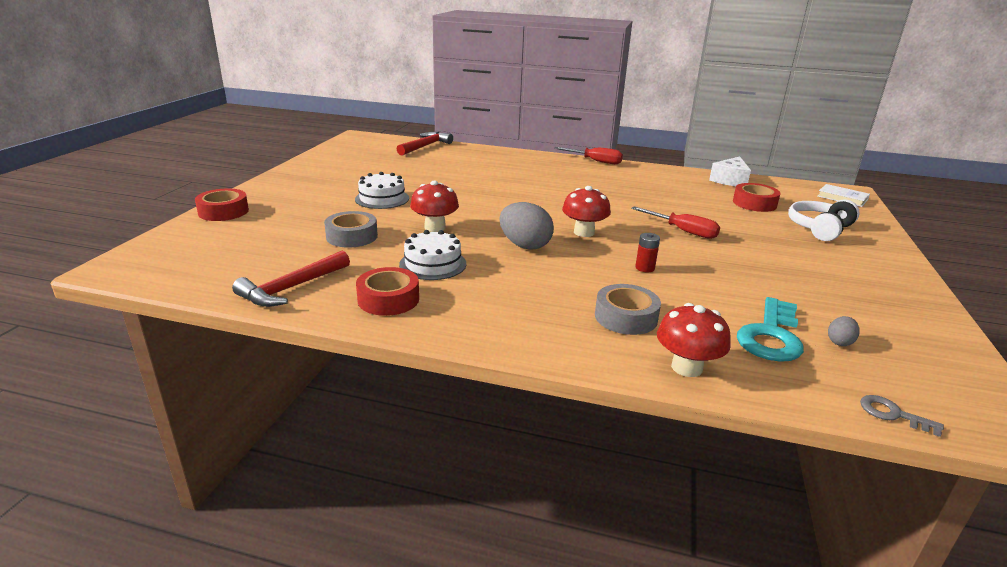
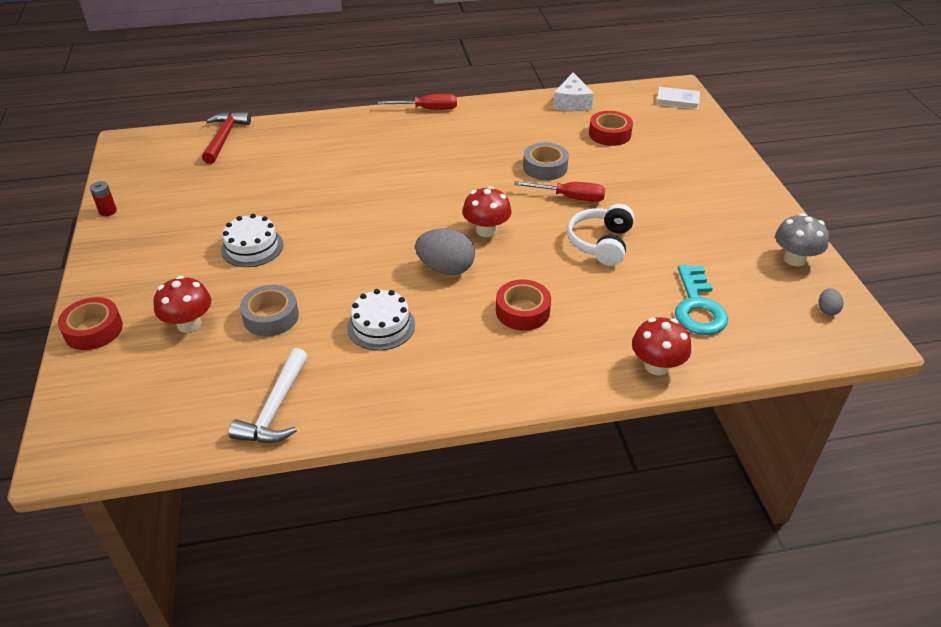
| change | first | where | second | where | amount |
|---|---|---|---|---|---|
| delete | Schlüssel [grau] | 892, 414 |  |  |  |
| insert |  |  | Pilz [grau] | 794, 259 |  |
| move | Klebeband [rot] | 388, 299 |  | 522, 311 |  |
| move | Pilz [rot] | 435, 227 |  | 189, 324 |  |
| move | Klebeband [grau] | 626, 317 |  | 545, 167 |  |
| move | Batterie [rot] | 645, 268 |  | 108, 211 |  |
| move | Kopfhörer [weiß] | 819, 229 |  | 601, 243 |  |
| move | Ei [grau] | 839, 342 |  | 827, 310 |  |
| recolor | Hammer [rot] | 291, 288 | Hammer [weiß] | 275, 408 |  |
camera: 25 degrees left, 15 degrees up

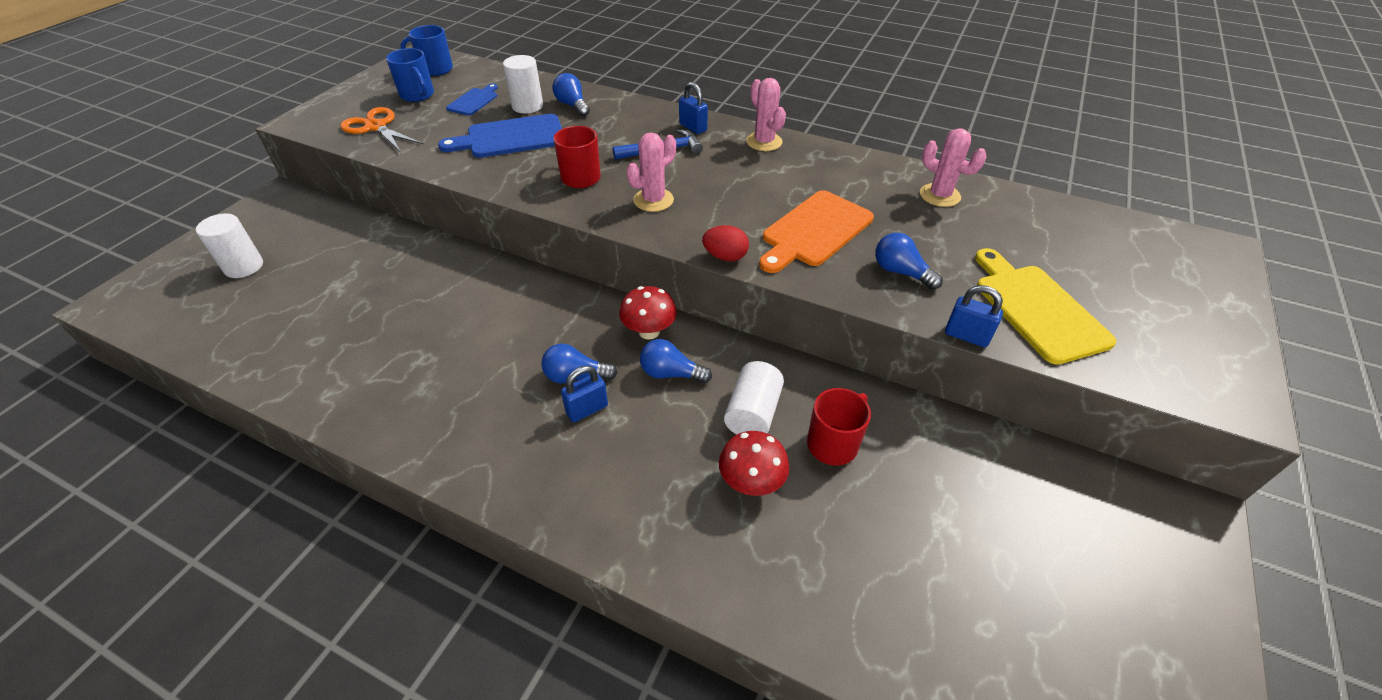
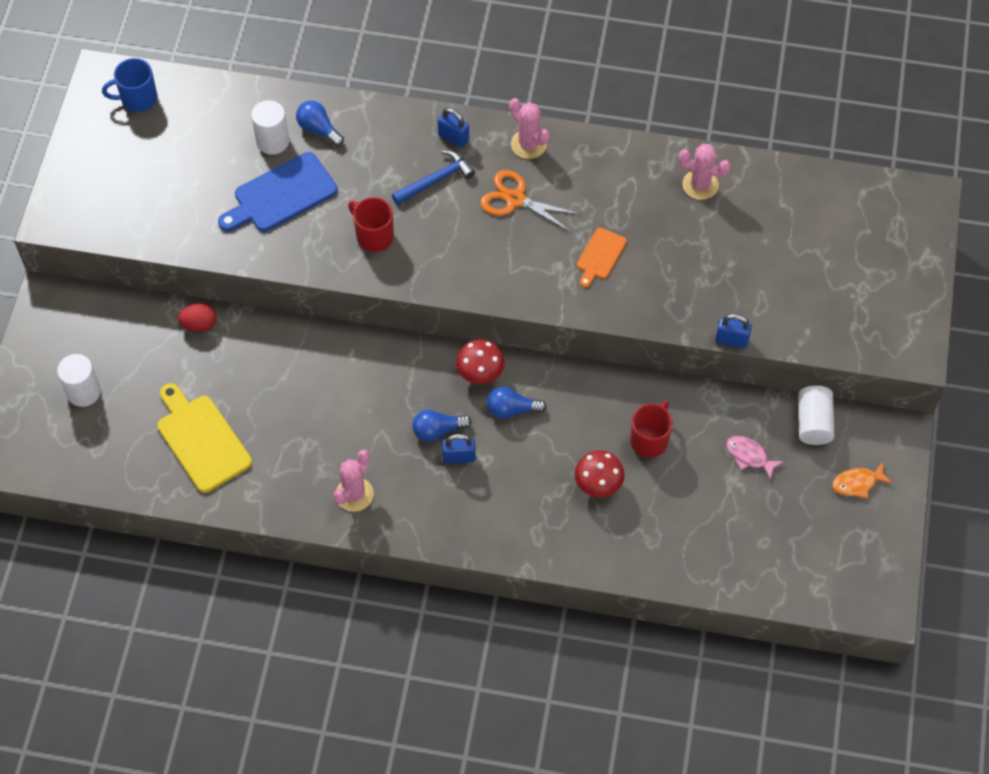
| change | first | where | second | where | amount |
|---|---|---|---|---|---|
| delete | Tasse [blau] | 417, 95 |  |  |  |
| delete | Schneidebrett [blau] | 474, 101 |  |  |  |
| delete | Glühbirne [blau] | 900, 272 |  |  |  |
| insert |  |  | Fisch [rosa] | 749, 456 |  |
| insert |  |  | Fisch [orange] | 857, 483 |  |
| move | Schere [orange] | 376, 127 |  | 515, 199 |  |
| move | Kaktus [rosa] | 653, 200 |  | 354, 494 |  |
| move | Ei [rot] | 725, 257 |  | 199, 324 |  |
| move | Vollzylinder [weiß] | 752, 413 |  | 813, 423 |  |
| move | Schneidebrett [gelb] | 1037, 308 |  | 202, 440 |  |
| rotate | Vorhängeschloss [blau] | 587, 409 |  | 459, 457 | 45 degrees clockwise |
| resize | Schneidebrett [orange] | 814, 231 |  | 600, 256 | x0.56 |
camera: 15 degrees left, 15 degrees up

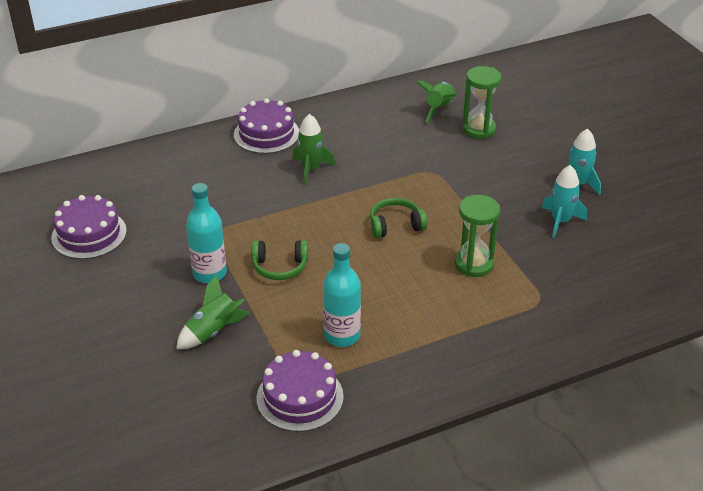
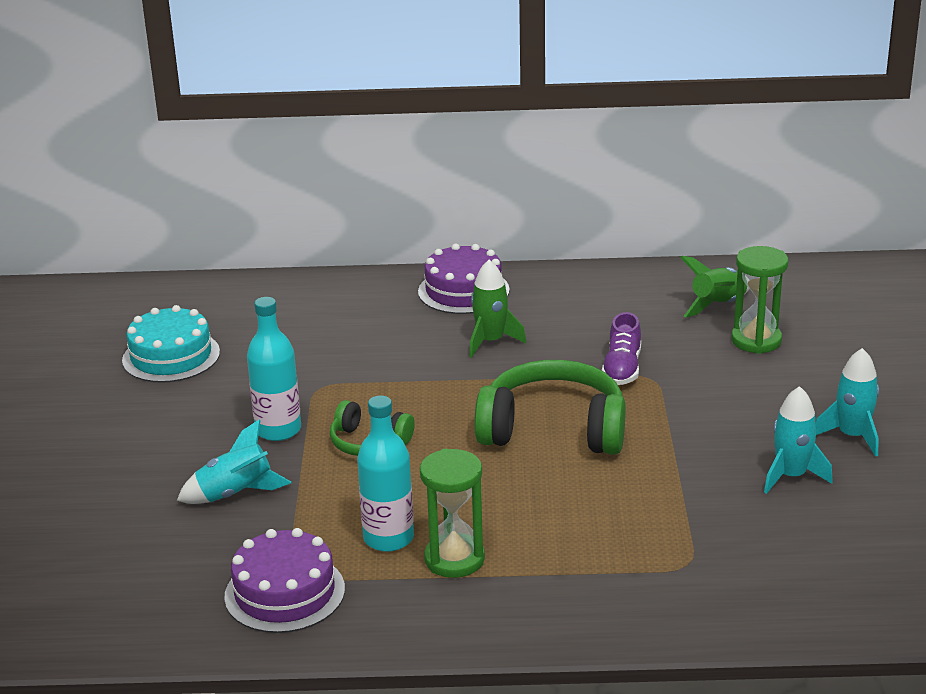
| change | first | where | second | where | amount |
|---|---|---|---|---|---|
| insert |  |  | Schuh [lila] | 622, 369 |  |
| move | Sanduhr [grün] | 473, 264 |  | 454, 559 |  |
| recolor | Kuchen [lila] | 89, 234 | Kuchen [türkis] | 171, 356 |  |
| recolor | Rakete [grün] | 213, 331 | Rakete [türkis] | 235, 494 |  |
| resize | Kopfhörer [grün] | 395, 225 |  | 553, 429 | x1.85 |
camera: 25 degrees right, 10 degrees down

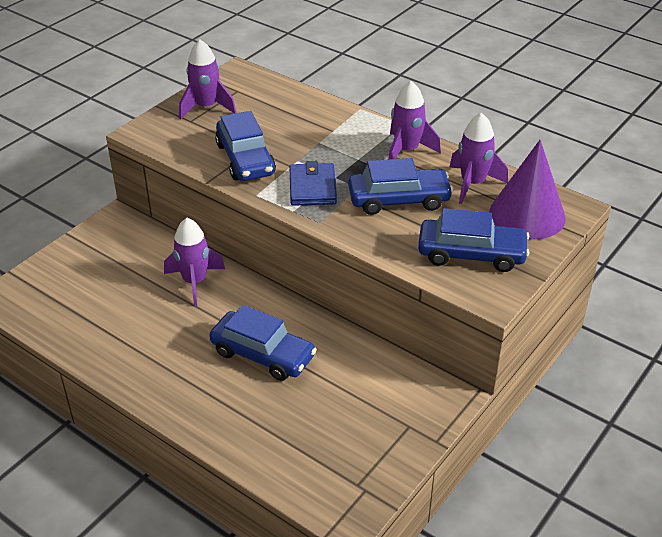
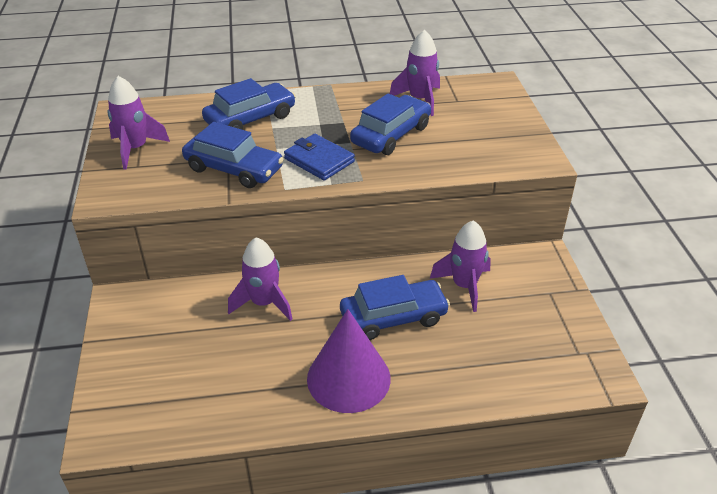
| change | first | where | second | where | amount |
|---|---|---|---|---|---|
| move | Rakete [lila] | 406, 151 |  | 464, 286 |  |
| move | Auto [blau] | 471, 254 |  | 250, 119 |  |
| move | Kegel [lila] | 527, 215 |  | 348, 378 |  |
camera: 45 degrees left, 0 degrees up

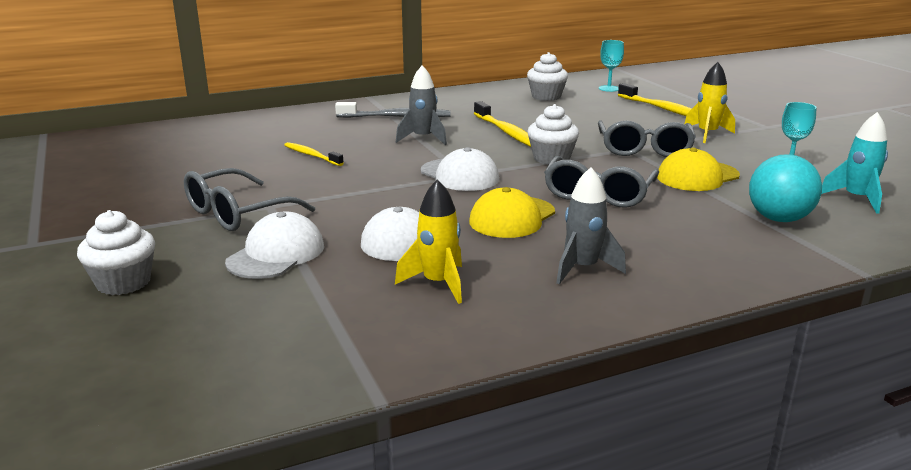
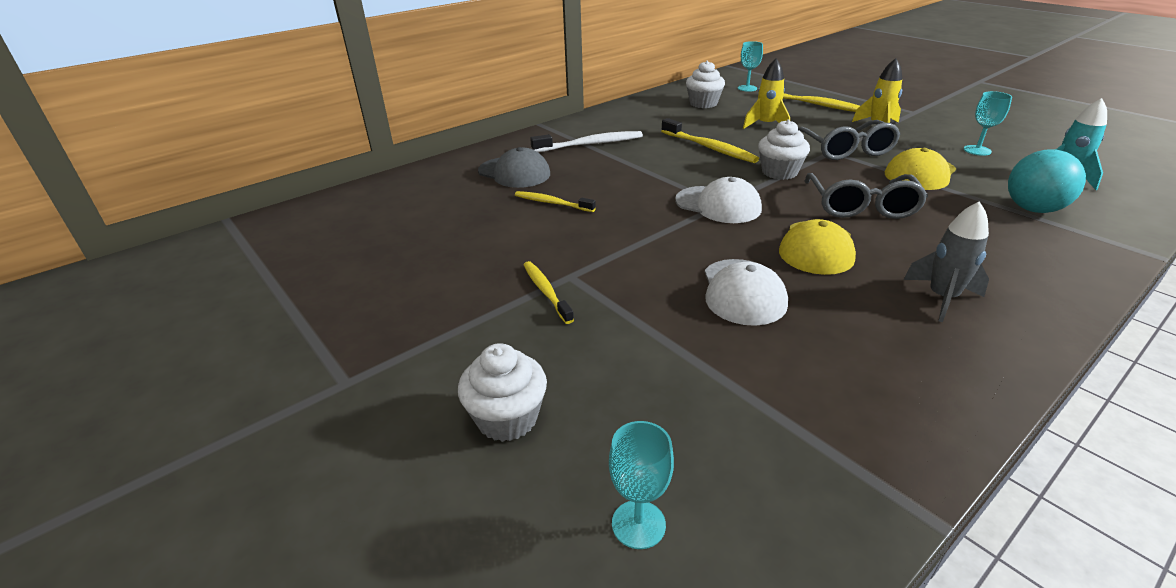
| change | first | where | second | where | amount |
|---|---|---|---|---|---|
| delete | Kappe [weiß] | 276, 254 |  |  |  |
| delete | Rakete [grau] | 423, 139 |  |  |  |
| insert |  |  | Kappe [grau] | 514, 173 |  |
| insert |  |  | Kelch [türkis] | 638, 524 |  |
| move | Rakete [gelb] | 438, 284 |  | 766, 125 |  |
| replace | Brille [grau] | 238, 213 | Zahnbürste [gelb] | 546, 291 |  |
| recolor | Zahnbürste [grau] | 396, 117 | Zahnbürste [weiß] | 590, 144 |  |
camera: 15 degrees left, 10 degrees up

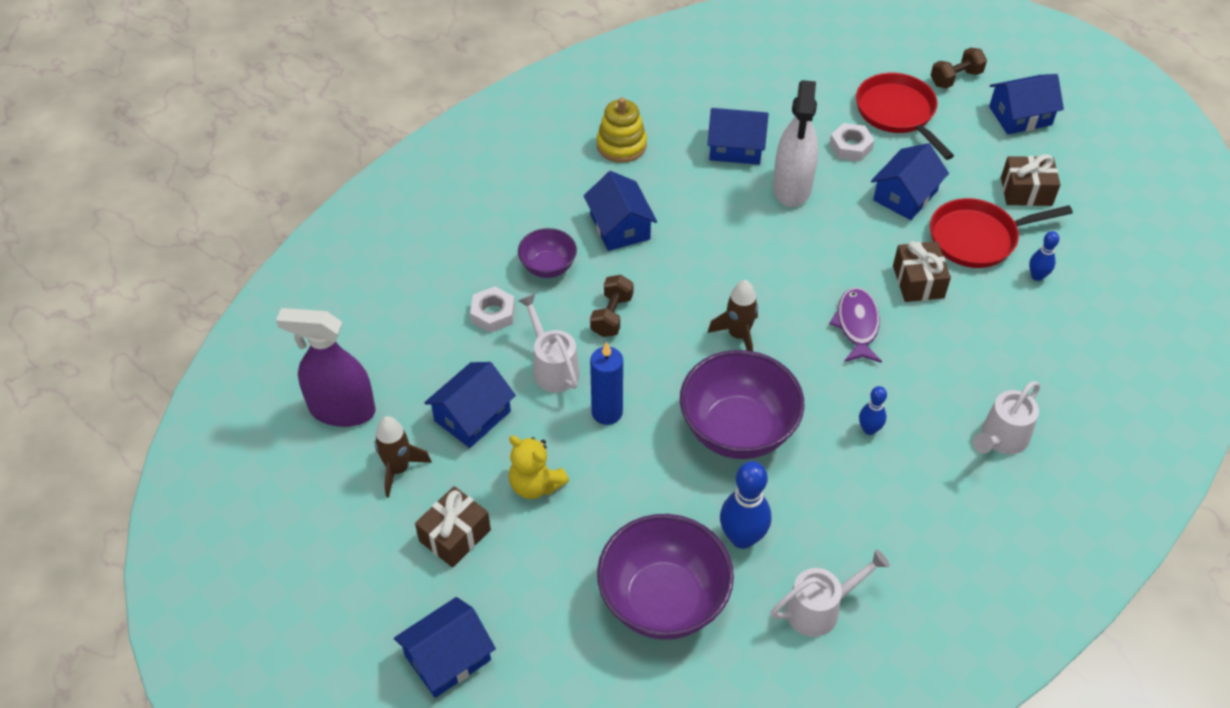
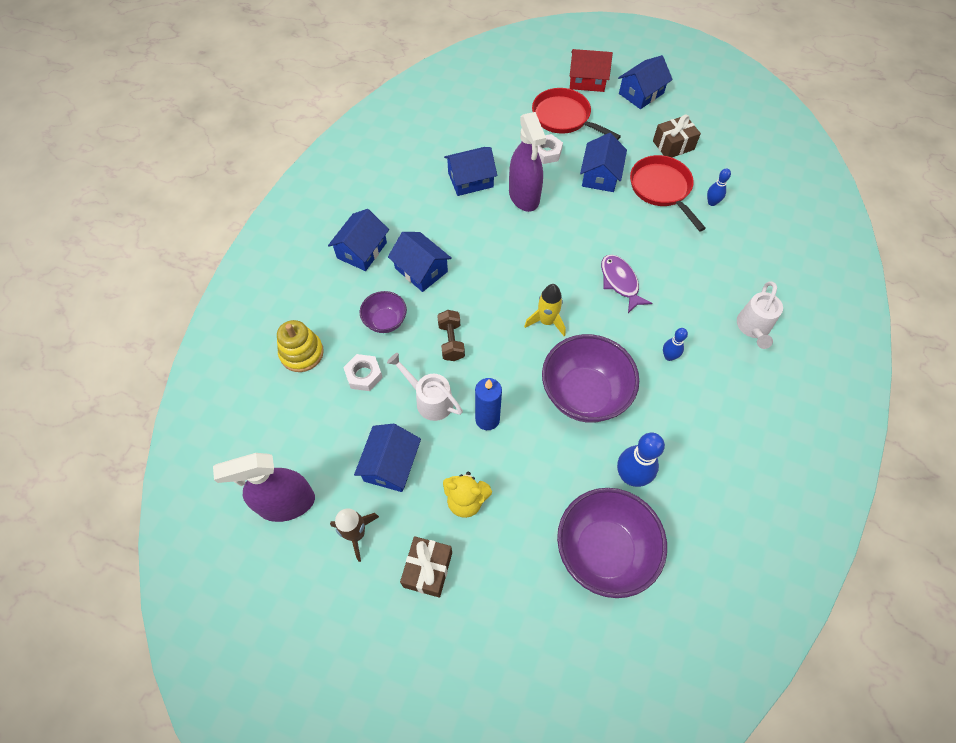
| change | first | where | second | where | amount |
|---|---|---|---|---|---|
| delete | Gießkanne [weiß] | 820, 608 |  |  |  |
| delete | Geschenk [braun] | 918, 282 |  |  |  |
| move | Haus [blau] | 447, 657 |  | 362, 250 |  |
| move | Stapelspielzeug [gelb] | 621, 145 |  | 302, 353 |  |
| replace | Hantel [braun] | 955, 78 | Haus [rot] | 587, 80 |  |
| recolor | Rakete [braun] | 738, 335 | Rakete [gelb] | 546, 321 |  |
| recolor | Sprühflasche [weiß] | 792, 187 | Sprühflasche [lila] | 524, 196 |  |
| rotate | Pfanne [rot] | 978, 238 |  | 662, 189 | 105 degrees clockwise |
camera: 25 degrees left, 10 degrees up

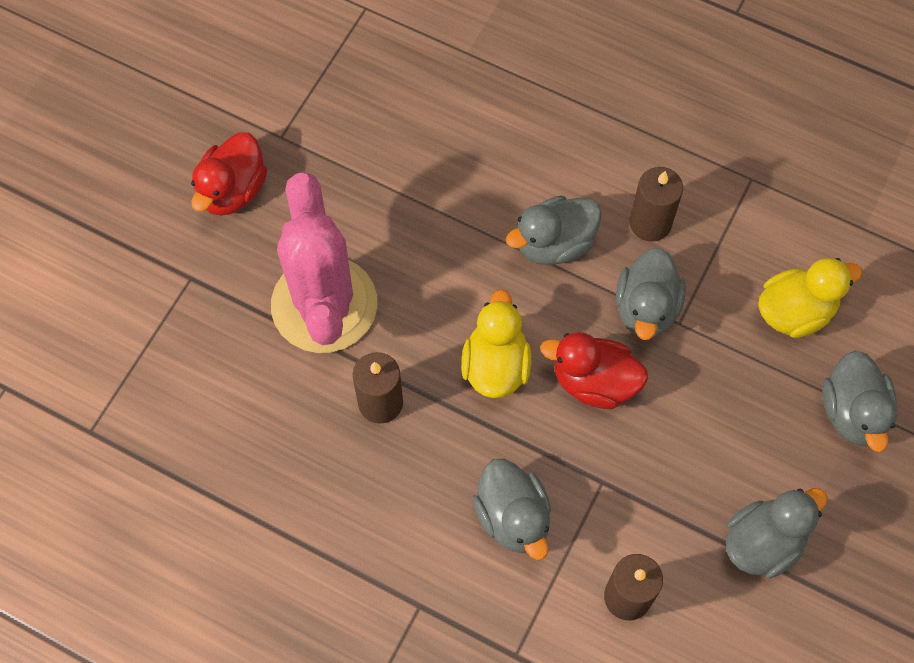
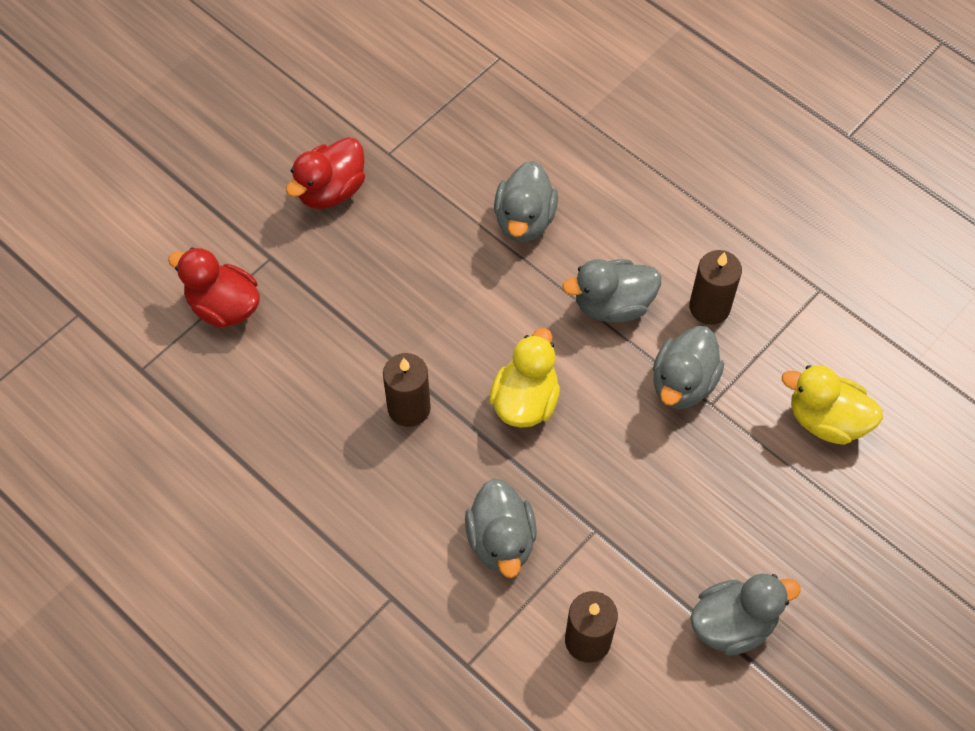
| change | first | where | second | where | amount |
|---|---|---|---|---|---|
| delete | Kaktus [rosa] | 324, 305 |  |  |  |
| move | Ente [rot] | 594, 382 |  | 224, 306 |  |
| move | Ente [grau] | 852, 412 |  | 524, 220 |  |
| rotate | Ente [gelb] | 795, 311 |  | 826, 420 | 150 degrees counterclockwise |
camera: 15 degrees right, 5 degrees down

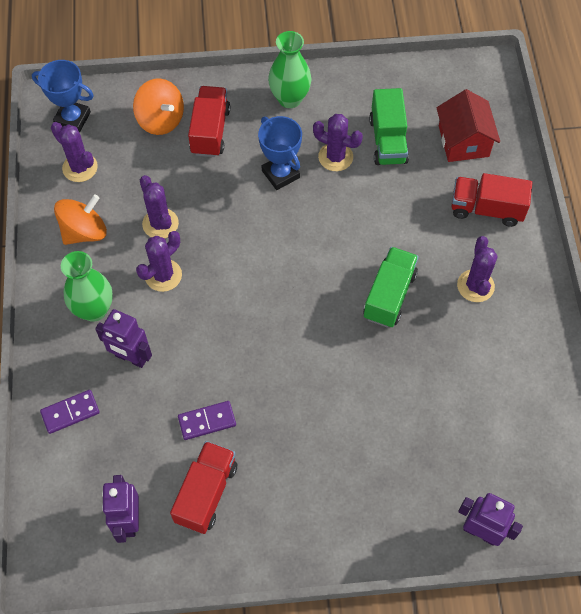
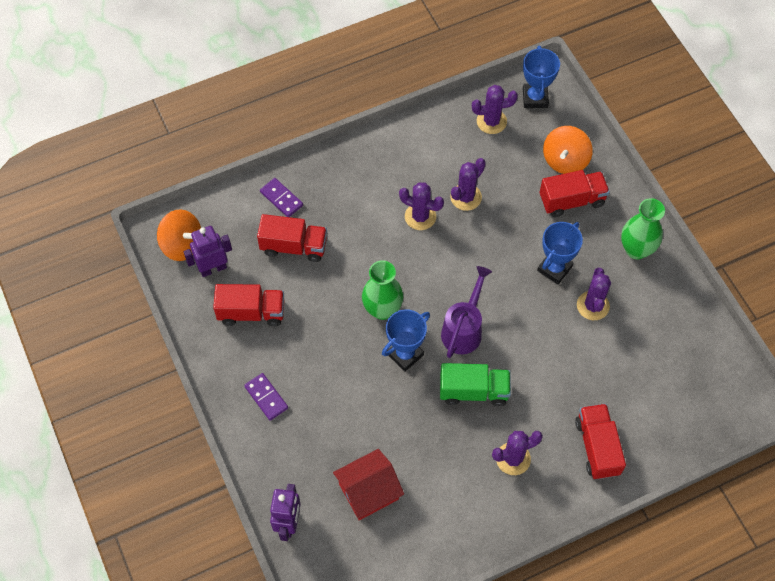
| change | first | where | second | where | amount |
|---|---|---|---|---|---|
| delete | Roboter [lila] | 131, 358 |  |  |  |
| delete | Lastwagen [grün] | 388, 140 |  |  |  |
| insert |  |  | Lastwagen [rot] | 294, 246 |  |
| insert |  |  | Pokal [blau] | 405, 354 |  |
| insert |  |  | Gießkanne [lila] | 464, 329 |  |
| move | Kreisel [orange] | 84, 232 |  | 182, 245 |  |
| move | Vase [grün] | 94, 310 |  | 382, 309 |  |
| move | Dominostein [lila] | 207, 421 |  | 266, 397 |  |
| move | Haus [rot] | 463, 141 |  | 369, 491 |  |
| rotate | Kaktus [lila] | 80, 167 |  | 491, 121 | 60 degrees clockwise |
camera: 70 degrees right, 0 degrees up

